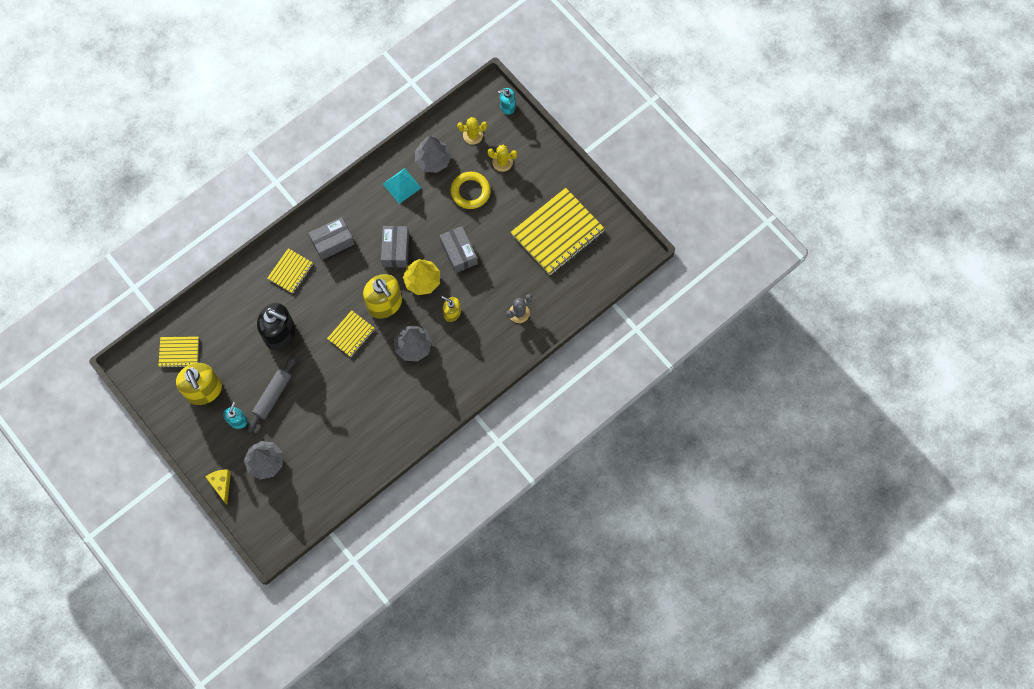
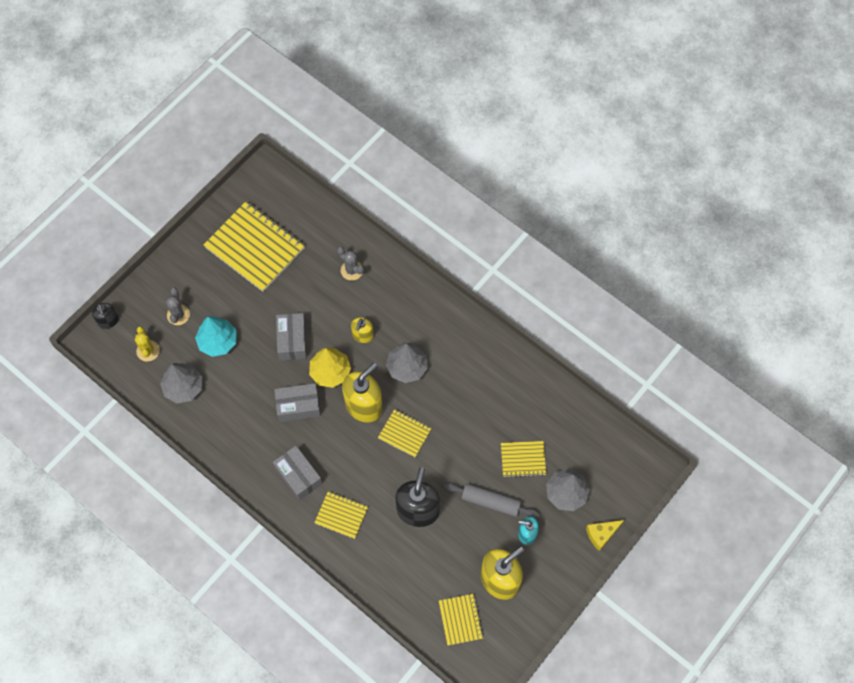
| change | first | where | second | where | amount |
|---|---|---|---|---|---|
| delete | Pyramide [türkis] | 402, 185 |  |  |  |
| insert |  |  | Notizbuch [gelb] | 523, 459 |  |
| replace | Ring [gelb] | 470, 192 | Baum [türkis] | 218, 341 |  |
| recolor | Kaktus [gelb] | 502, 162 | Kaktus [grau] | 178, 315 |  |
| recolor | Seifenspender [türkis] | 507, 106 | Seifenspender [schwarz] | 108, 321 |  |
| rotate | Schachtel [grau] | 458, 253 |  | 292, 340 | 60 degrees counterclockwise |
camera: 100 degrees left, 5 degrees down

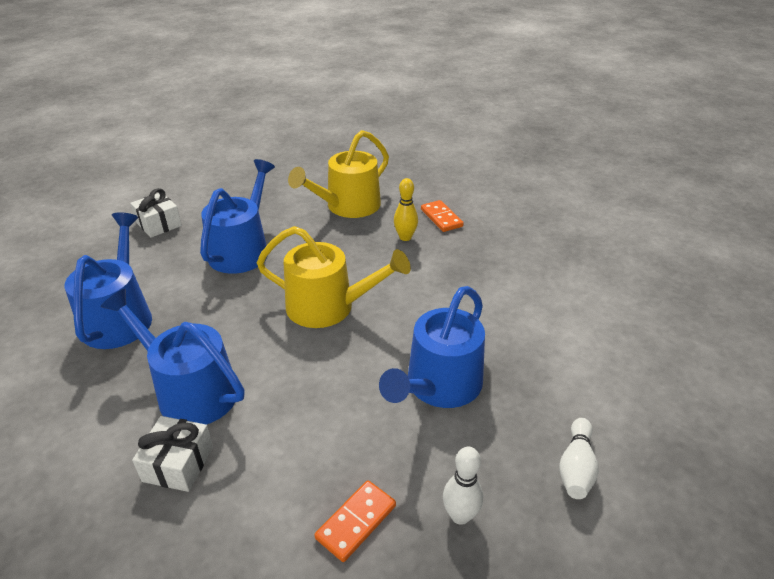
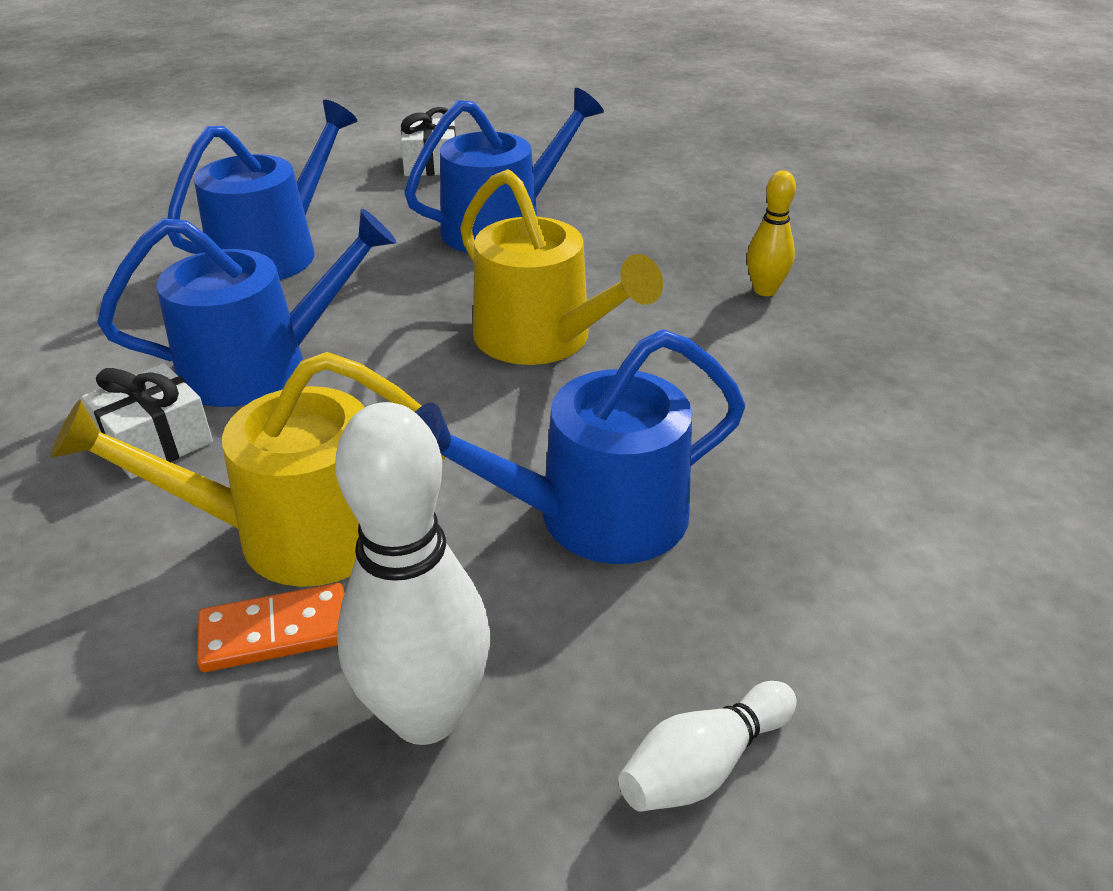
| change | first | where | second | where | amount |
|---|---|---|---|---|---|
| delete | Dominostein [orange] | 441, 218 |  |  |  |
| move | Gießkanne [gelb] | 348, 206 |  | 295, 533 |  |
| rotate | Gießkanne [blau] | 191, 391 |  | 259, 366 | 90 degrees clockwise |
| resize | Bowlingkegel [weiß] | 460, 515 |  | 425, 715 | x1.82 |
camera: 35 degrees right, 0 degrees up

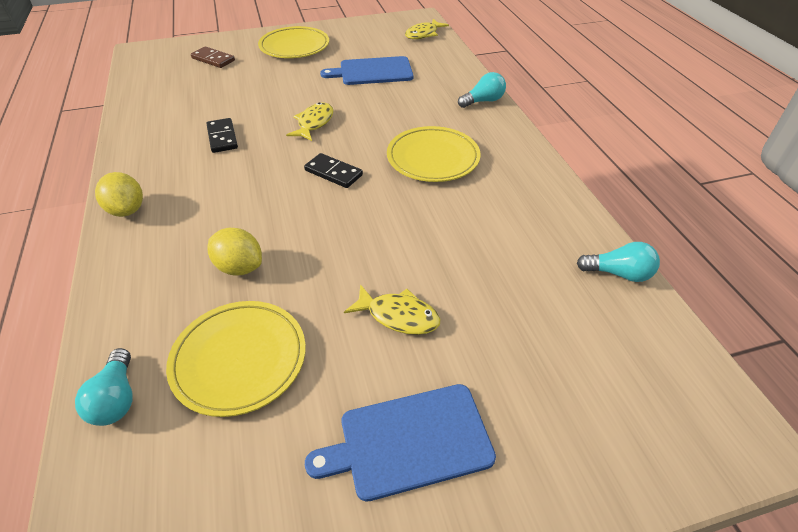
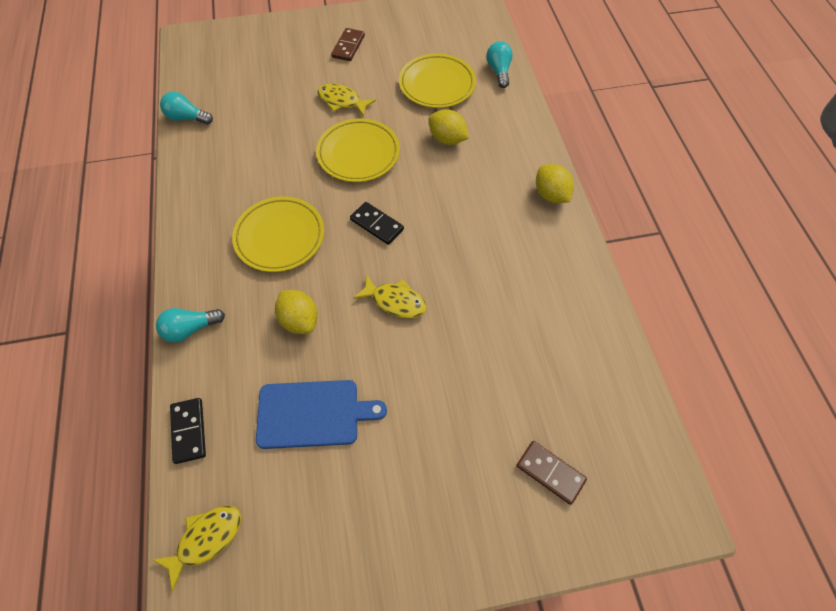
| change | first | where | second | where | amount |
|---|---|---|---|---|---|
| insert |  |  | Zitrone [gelb] | 299, 320 |  |
| move | Dominostein [schwarz] | 222, 137 |  | 189, 431 |  |
| move | Teller [gelb] | 294, 47 |  | 358, 153 |  |
| replace | Schneidebrett [blau] | 409, 441 | Dominostein [braun] | 348, 46 |  |
| rotate | Fisch [gelb] | 314, 123 |  | 395, 301 | 90 degrees counterclockwise |
camera: 175 degrees left, 15 degrees up

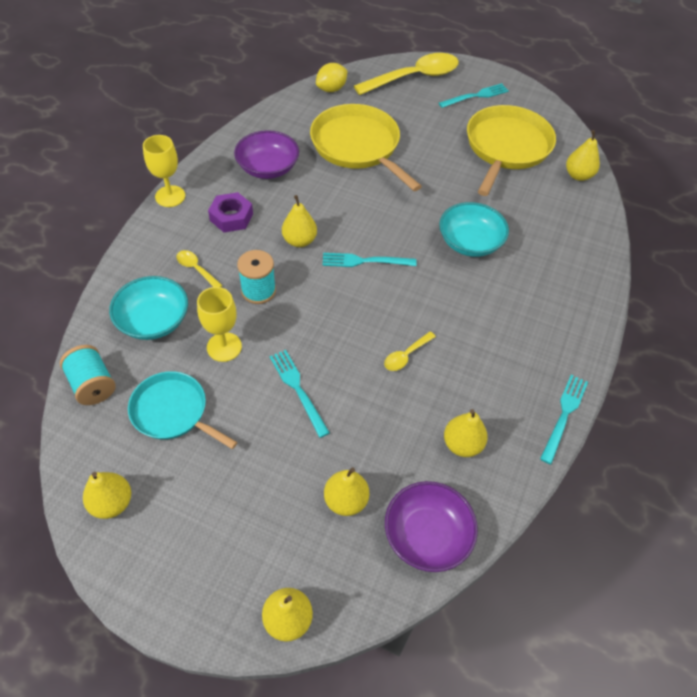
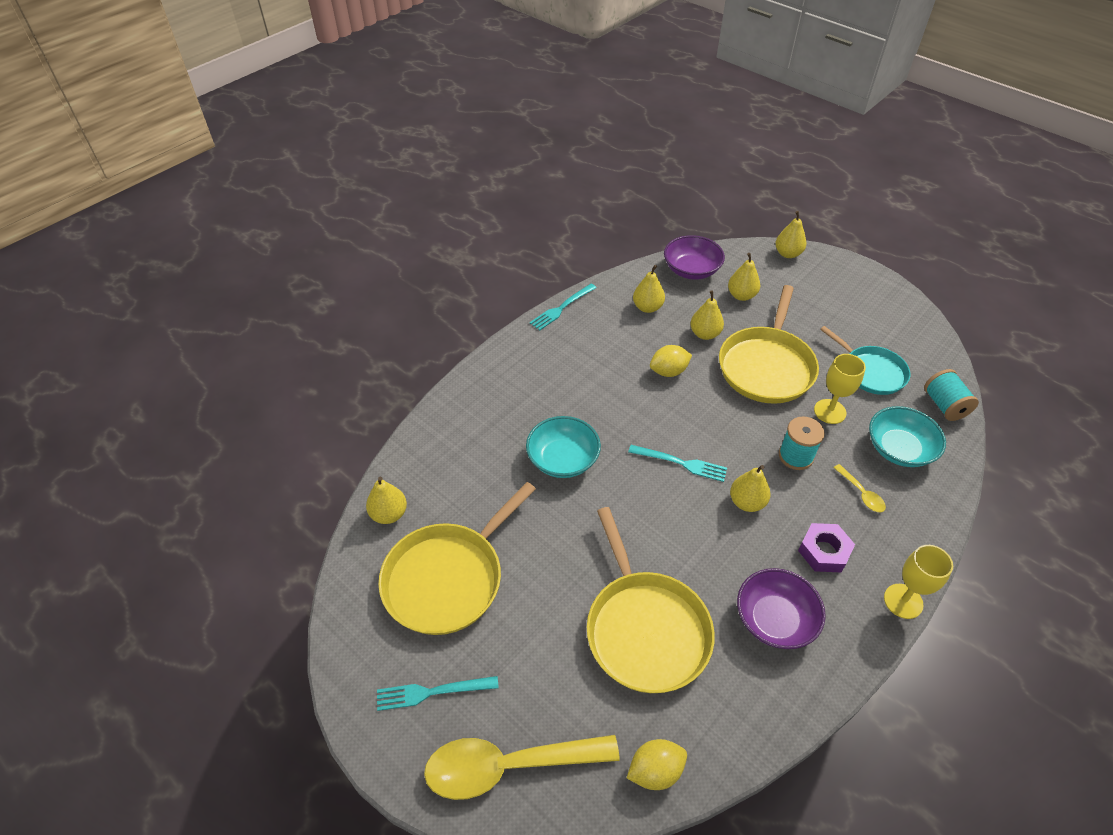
| change | first | where | second | where | amount |
|---|---|---|---|---|---|
| move | Birne [gelb] | 112, 503 |  | 705, 334 |  |
| replace | Gabel [türkis] | 298, 389 | Pfanne [gelb] | 766, 366 |  |
| replace | Löffel [gelb] | 406, 355 | Zitrone [gelb] | 668, 371 |  |
camera: 160 degrees left, 5 degrees down

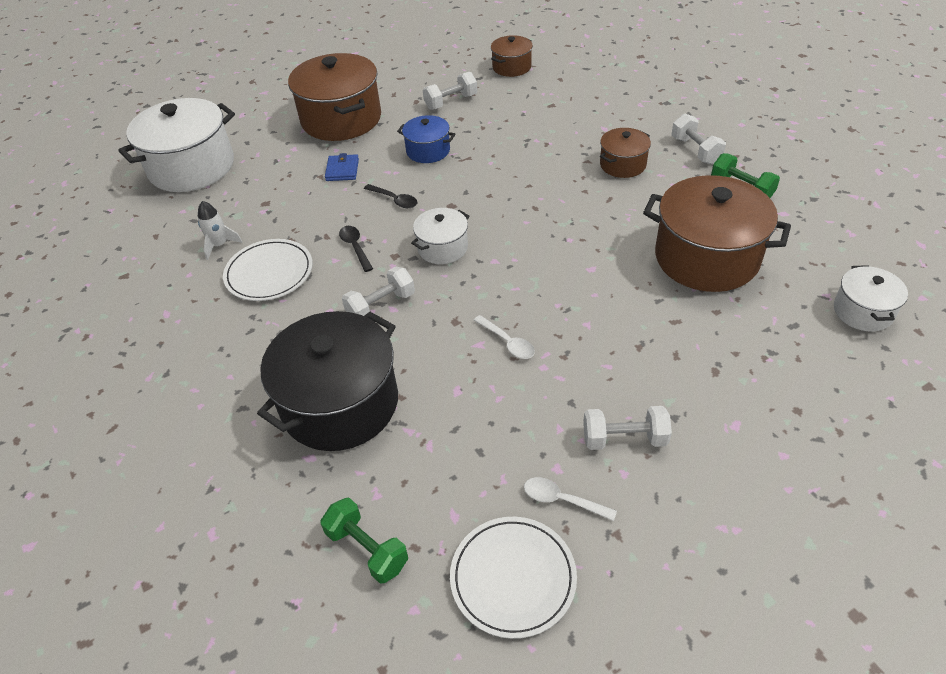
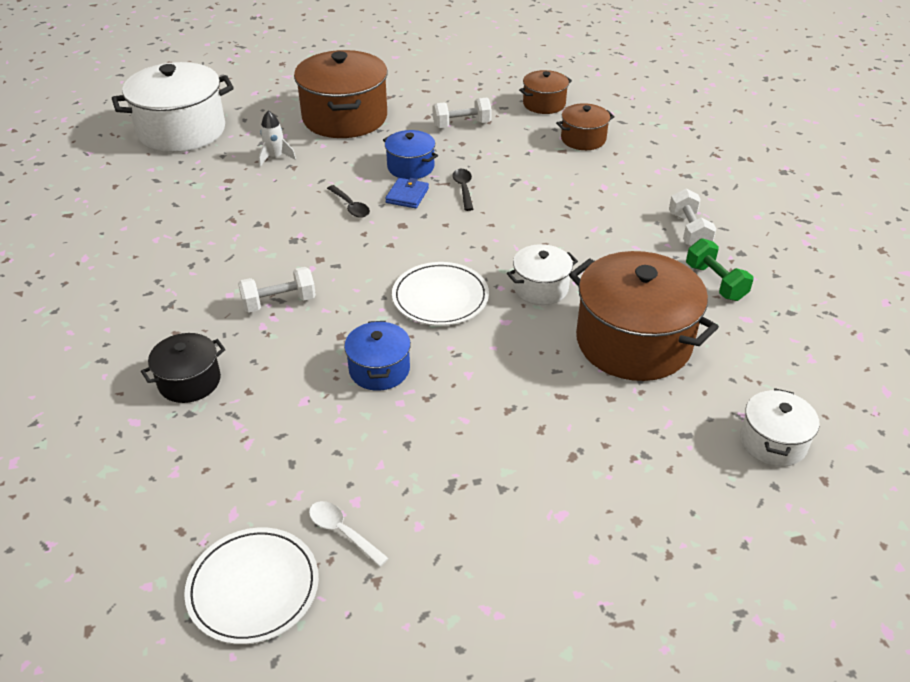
| change | first | where | second | where | amount |
|---|---|---|---|---|---|
| delete | Hantel [grün] | 367, 549 |  |  |  |
| delete | Hantel [weiß] | 624, 439 |  |  |  |
| move | Rakete [weiß] | 219, 245 |  | 275, 157 |  |
| move | Teller [weiß] | 269, 273 |  | 440, 297 |  |
| move | Geldbörse [blau] | 342, 170 |  | 407, 195 |  |
| move | Löffel [schwarz] | 355, 247 |  | 463, 189 |  |
| move | Kochtopf [weiß] | 442, 248 |  | 540, 288 |  |
| move | Kochtopf [braun] | 622, 165 |  | 583, 139 |  |
| replace | Löffel [weiß] | 508, 342 | Kochtopf [blau] | 379, 369 |  |
| resize | Kochtopf [schwarz] | 340, 403 |  | 189, 381 | x0.51 |
camera: 15 degrees right, 5 degrees down

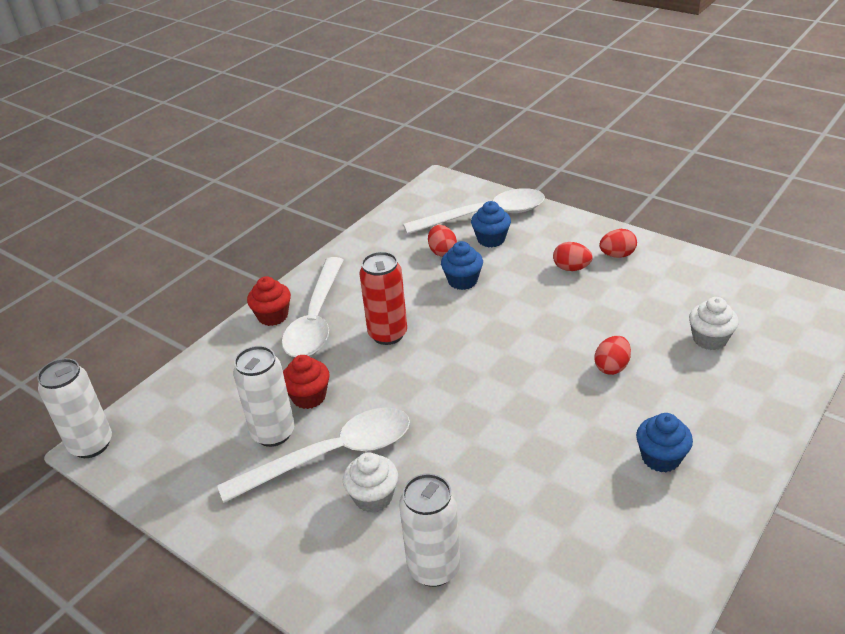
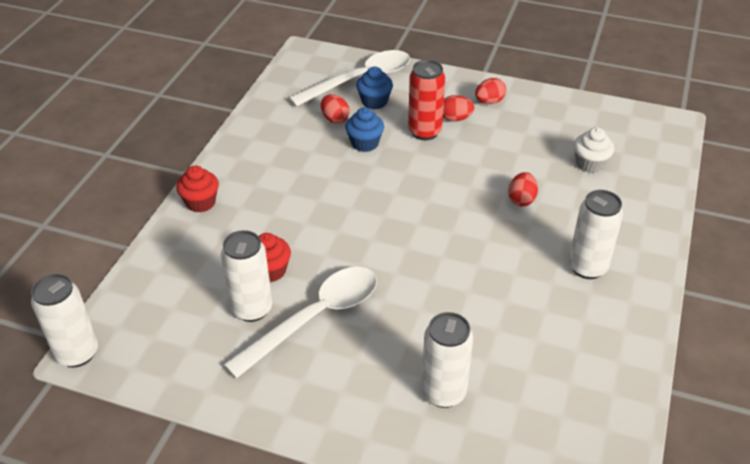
| change | first | where | second | where | amount |
|---|---|---|---|---|---|
| delete | Löffel [weiß] | 316, 319 |  |  |  |
| delete | Muffin [weiß] | 373, 497 |  |  |  |
| move | Dose [rot] | 388, 334 |  | 424, 132 |  |
| replace | Muffin [blau] | 660, 458 | Dose [weiß] | 587, 267 |  |
camera: 20 degrees left, 5 degrees up

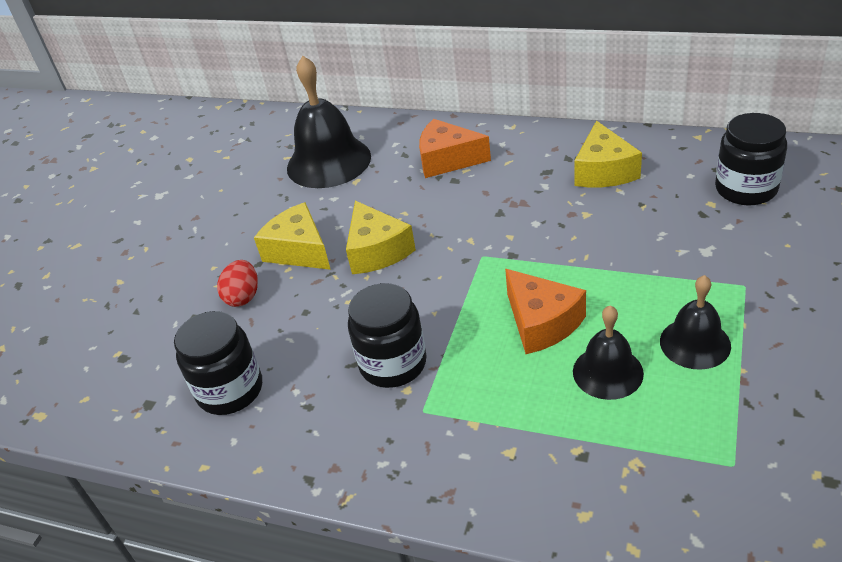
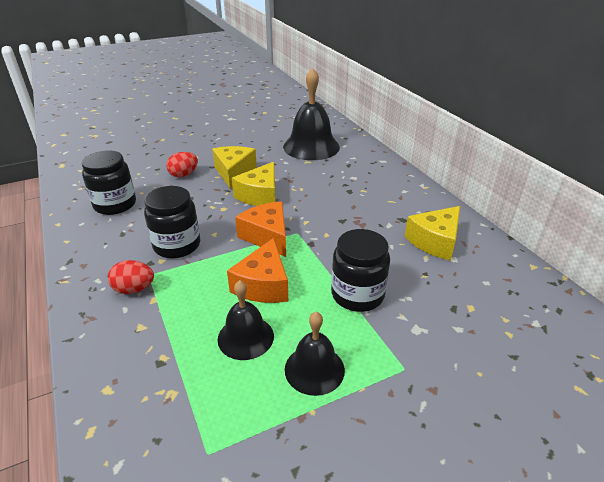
| change | first | where | second | where | amount |
|---|---|---|---|---|---|
| insert |  |  | Ei [rot] | 134, 289 |  |
| move | Käse [orange] | 448, 160 |  | 267, 237 |  |
| move | Einmachglas [schwarz] | 746, 189 |  | 357, 294 |  |
camera: 40 degrees right, 5 degrees down

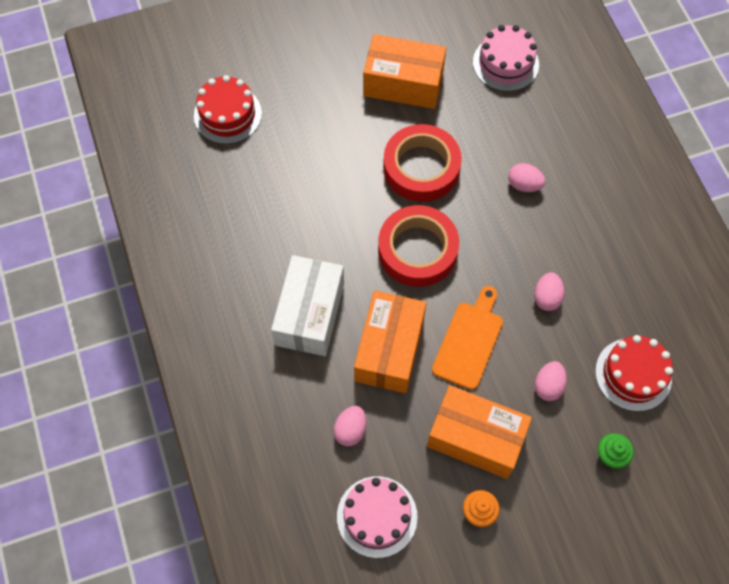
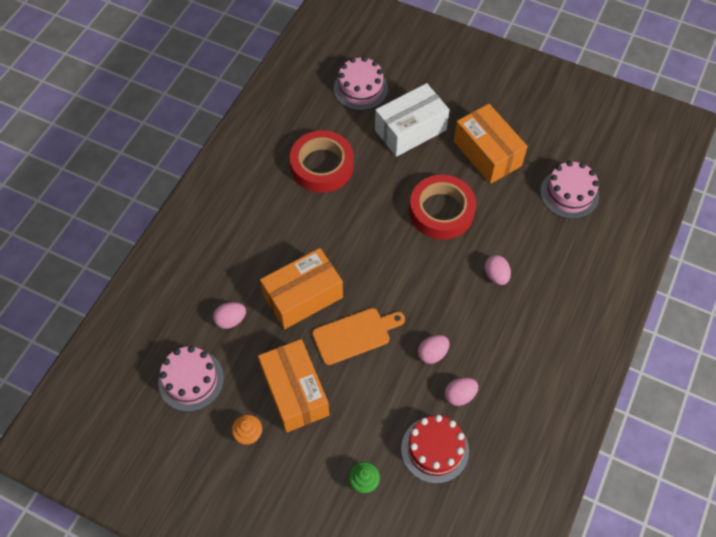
| change | first | where | second | where | amount |
|---|---|---|---|---|---|
| move | Schachtel [weiß] | 310, 314 |  | 410, 130 |  |
| move | Klebeband [rot] | 417, 250 |  | 322, 166 |  |
| move | Ei [rosa] | 548, 386 |  | 459, 395 |  |
| recolor | Kuchen [rot] | 227, 114 | Kuchen [rosa] | 360, 88 |  |
camera: 45 degrees right, 5 degrees down

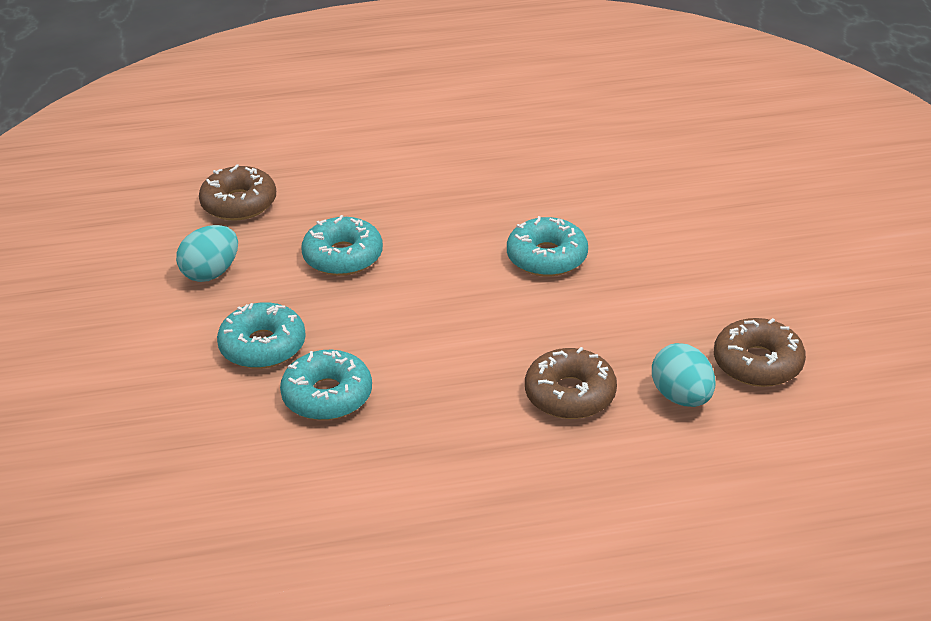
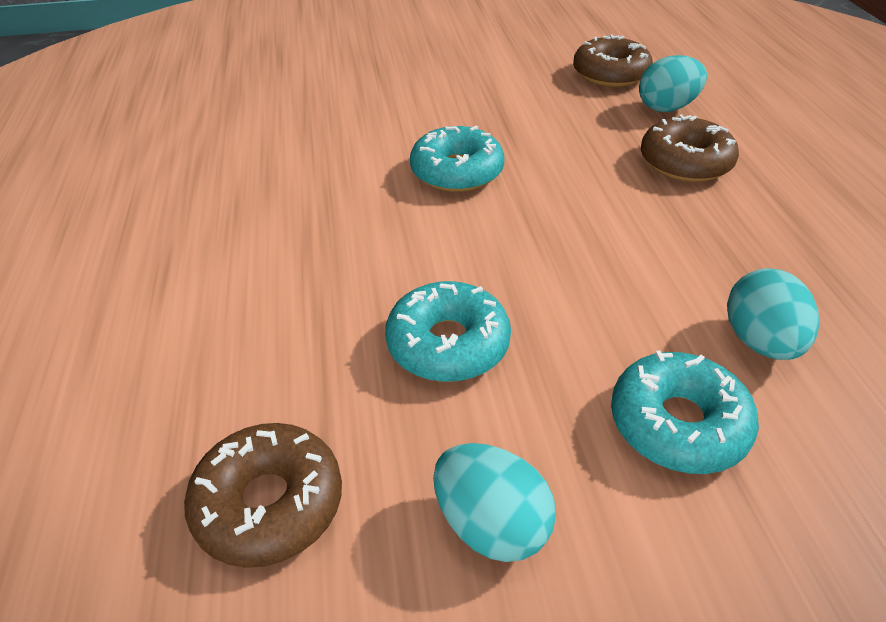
| change | first | where | second | where | amount |
|---|---|---|---|---|---|
| replace | Donut [türkis] | 327, 396 | Ei [türkis] | 760, 342 |  |
camera: 90 degrees left, 5 degrees up

